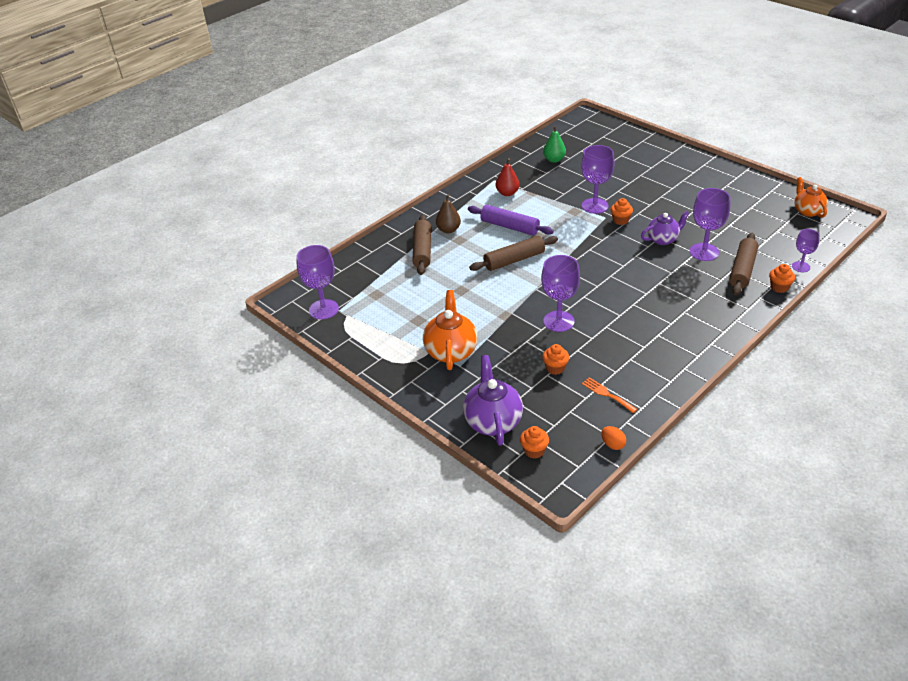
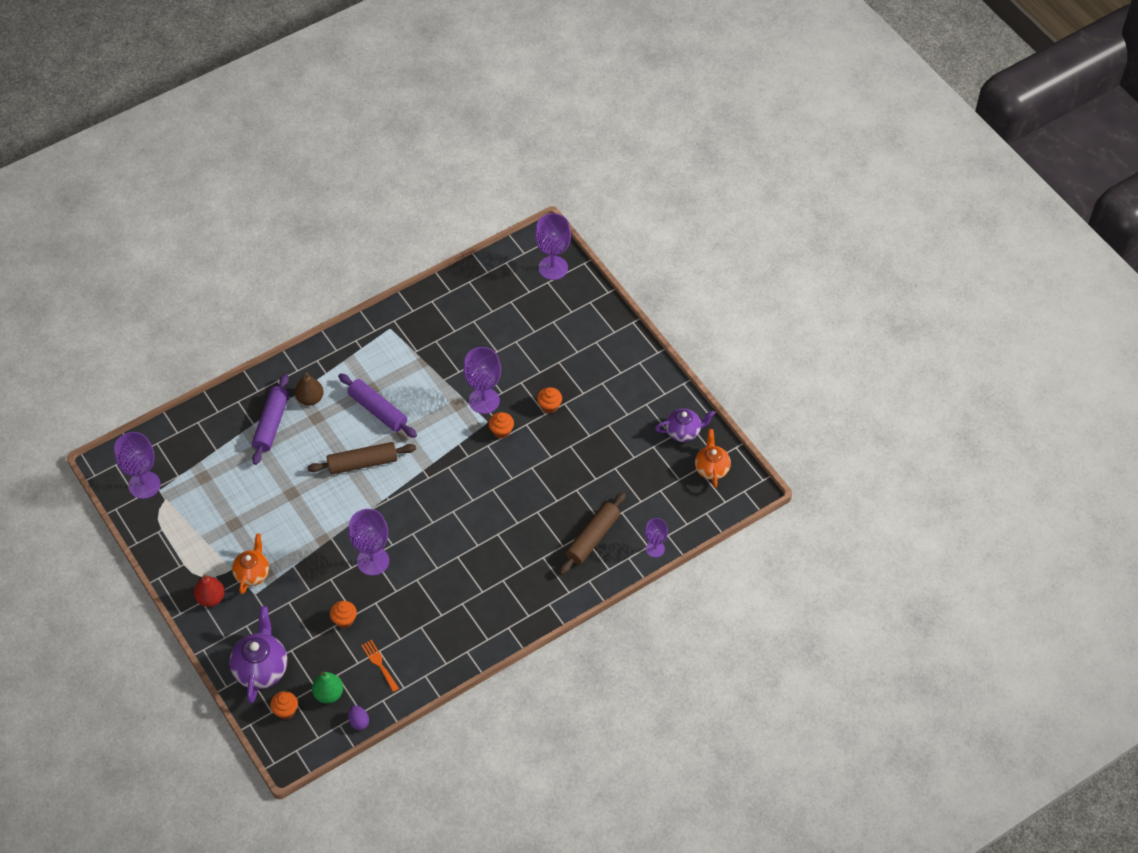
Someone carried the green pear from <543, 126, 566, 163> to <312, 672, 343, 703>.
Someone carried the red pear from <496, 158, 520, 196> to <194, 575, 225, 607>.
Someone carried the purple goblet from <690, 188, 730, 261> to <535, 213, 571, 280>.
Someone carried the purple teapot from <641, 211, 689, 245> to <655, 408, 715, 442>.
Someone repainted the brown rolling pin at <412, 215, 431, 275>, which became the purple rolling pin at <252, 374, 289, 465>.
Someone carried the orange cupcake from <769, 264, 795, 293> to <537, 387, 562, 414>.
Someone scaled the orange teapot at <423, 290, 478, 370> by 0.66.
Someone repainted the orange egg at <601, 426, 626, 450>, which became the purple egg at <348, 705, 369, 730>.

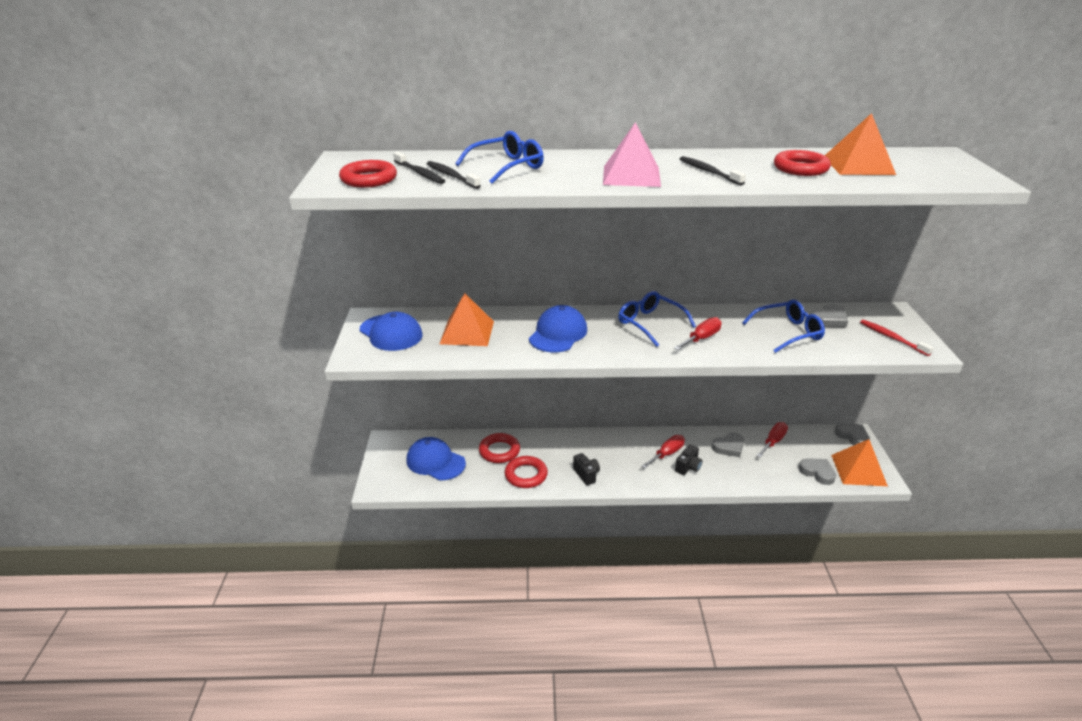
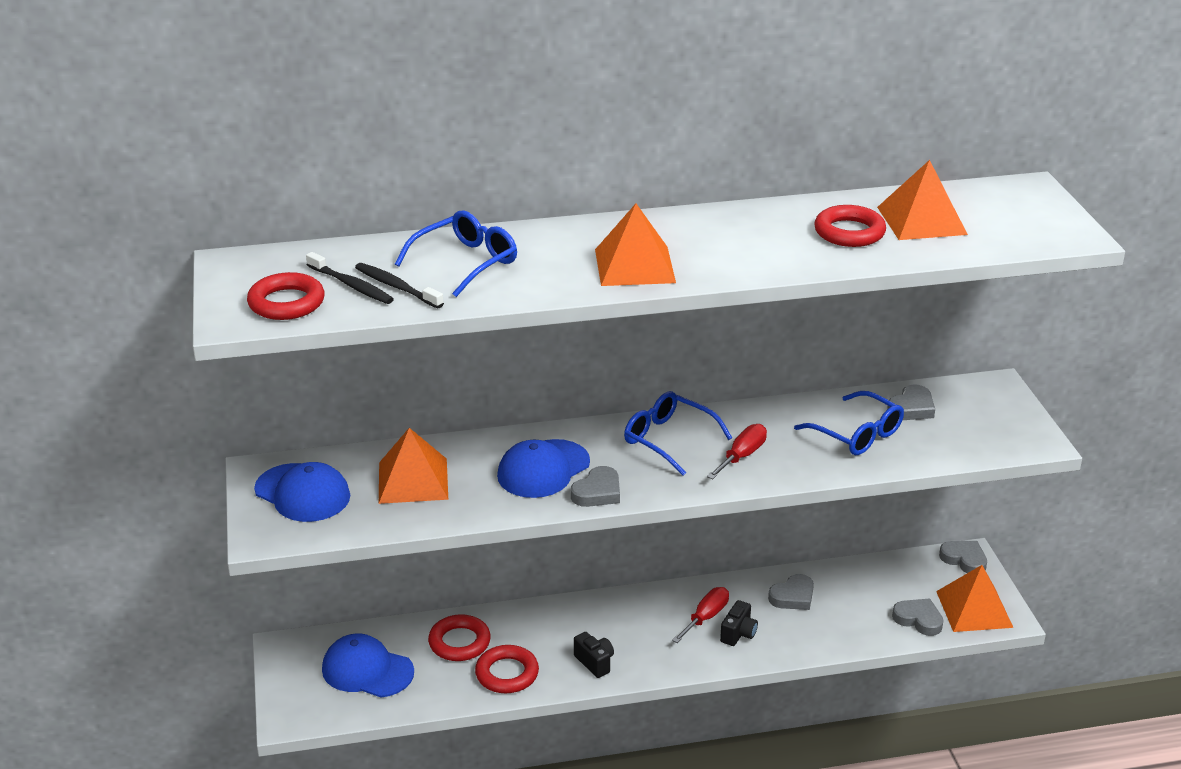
Someone repainted the pink pyramid at <603, 122, 661, 187>, which became the orange pyramid at <595, 204, 676, 286>.
Someone took away the black toothbrush at <680, 156, 746, 185>.
Someone rotated the blue glasses at <742, 299, 825, 353> by 75 degrees clockwise.
Someone rotated the blue cap at <529, 305, 587, 352> by 150 degrees counterclockwise.
Someone took away the red toothbrush at <860, 320, 934, 356>.
Someone took away the red screwdriver at <757, 422, 788, 458>.
Someone put down the grey heart at <571, 466, 620, 507>.

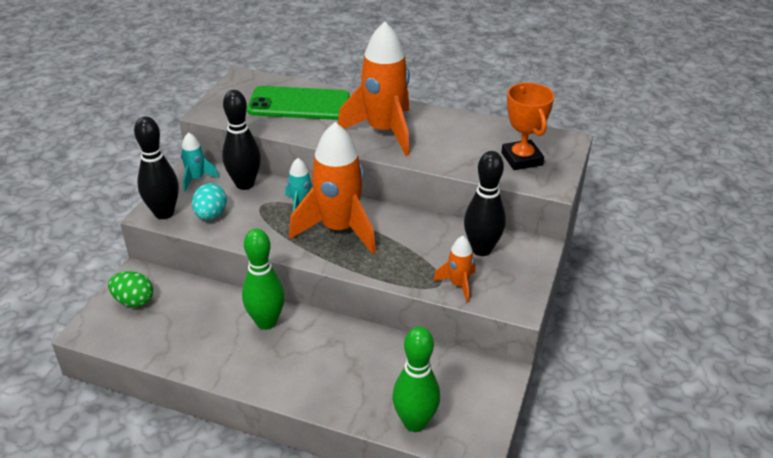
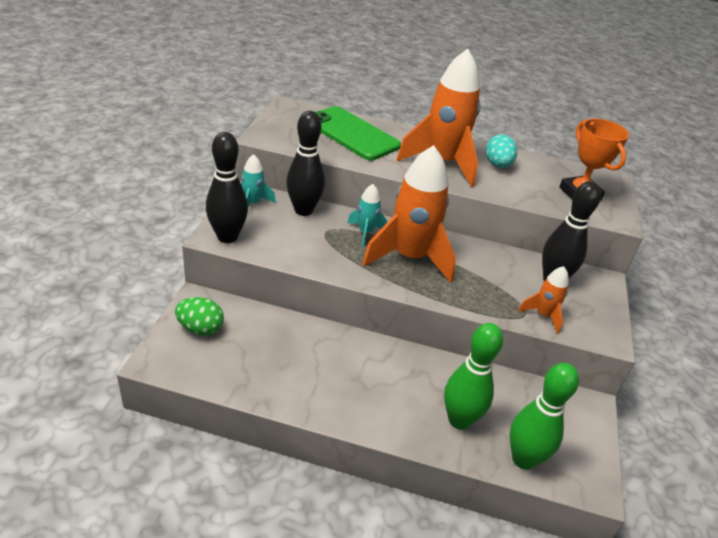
Someone rotated the green phone at <247, 86, 350, 120> by 45 degrees clockwise.
Someone carried the turquoise egg from <192, 183, 227, 220> to <485, 135, 517, 168>.
Someone carried the green bowling pin from <242, 229, 285, 330> to <444, 323, 503, 430>.

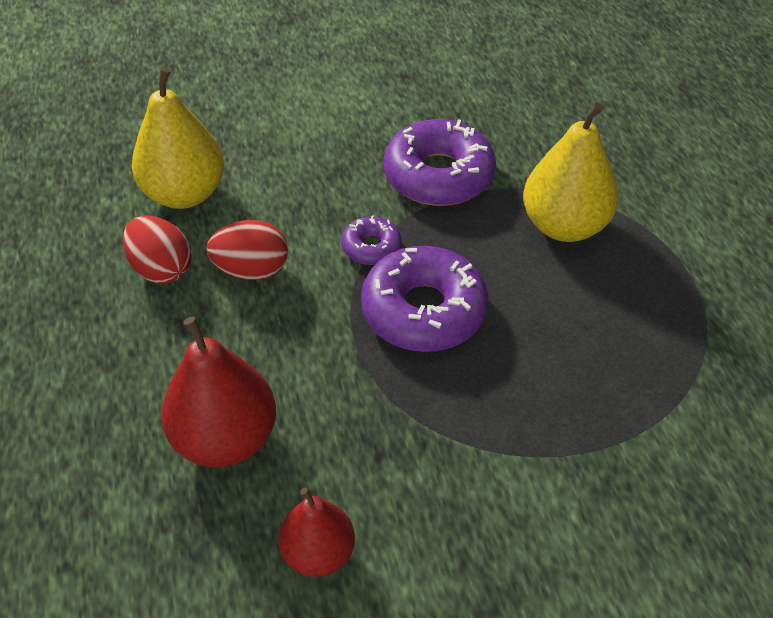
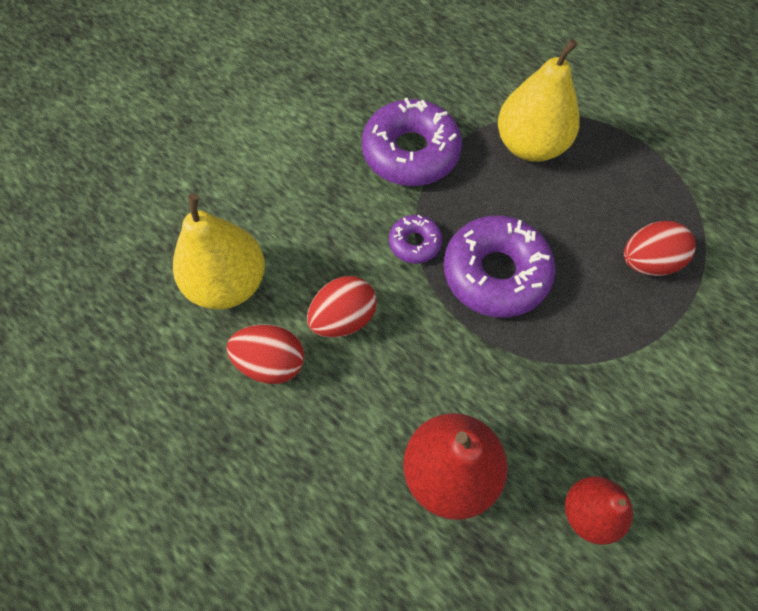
Someone put down the red egg at <624, 221, 696, 276>.

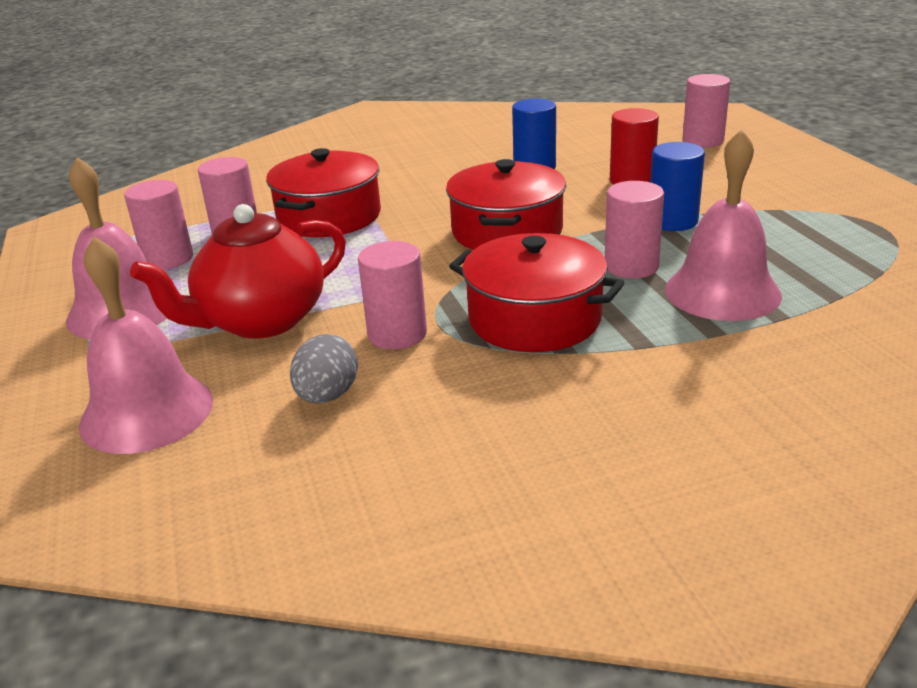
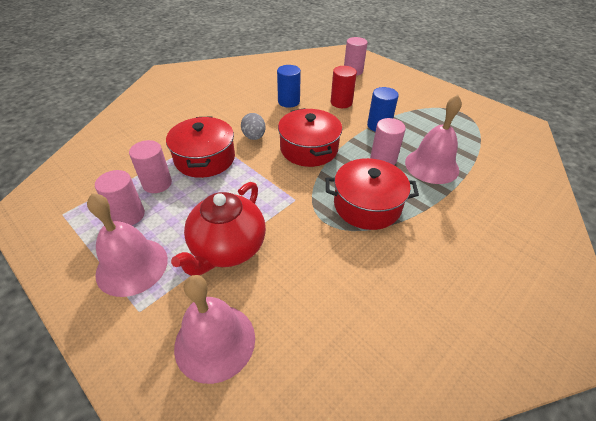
Someone took away the pink cylinder at <358, 241, 427, 349>.
Someone carried the grey egg from <290, 334, 358, 403> to <241, 113, 266, 140>.

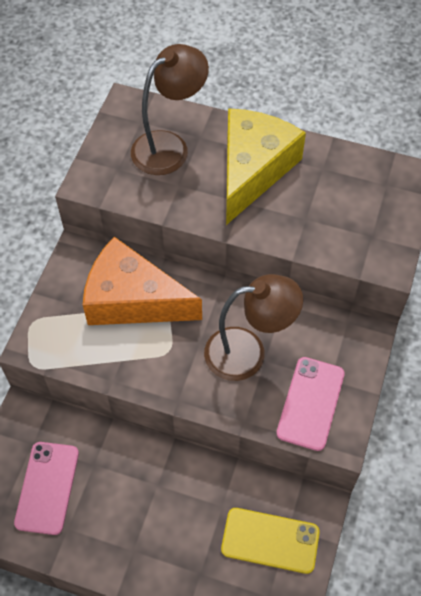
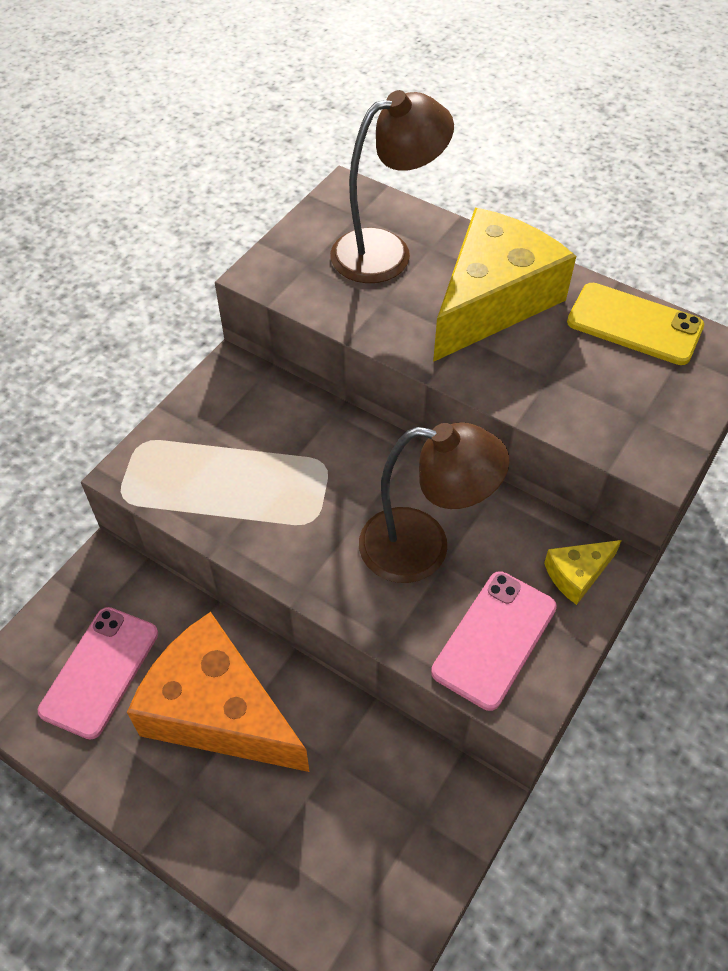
Someone carried the orange cheese from <83, 237, 202, 325> to <127, 612, 310, 772>.
Someone carried the yellow phone from <221, 508, 320, 574> to <567, 283, 704, 365>.
Someone put down the yellow cheese at <544, 540, 622, 605>.

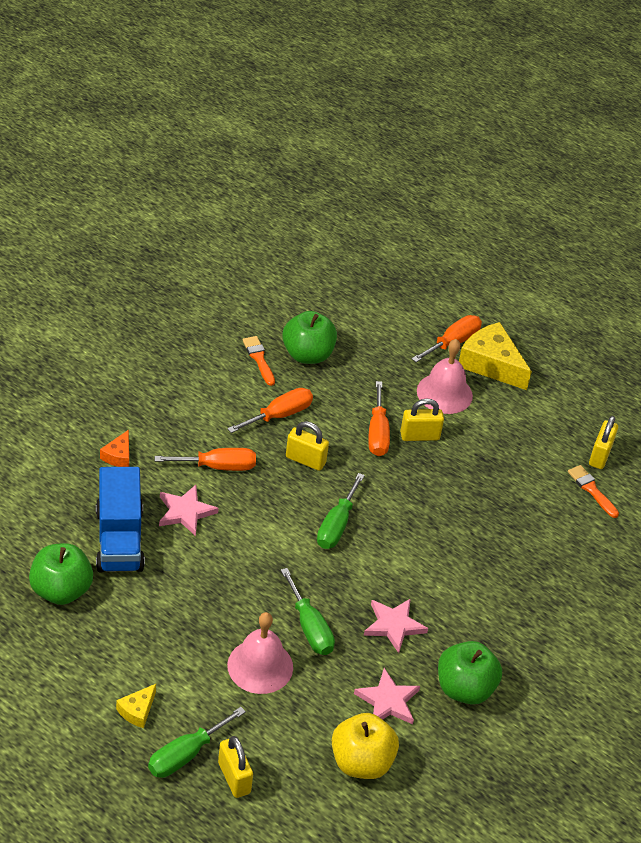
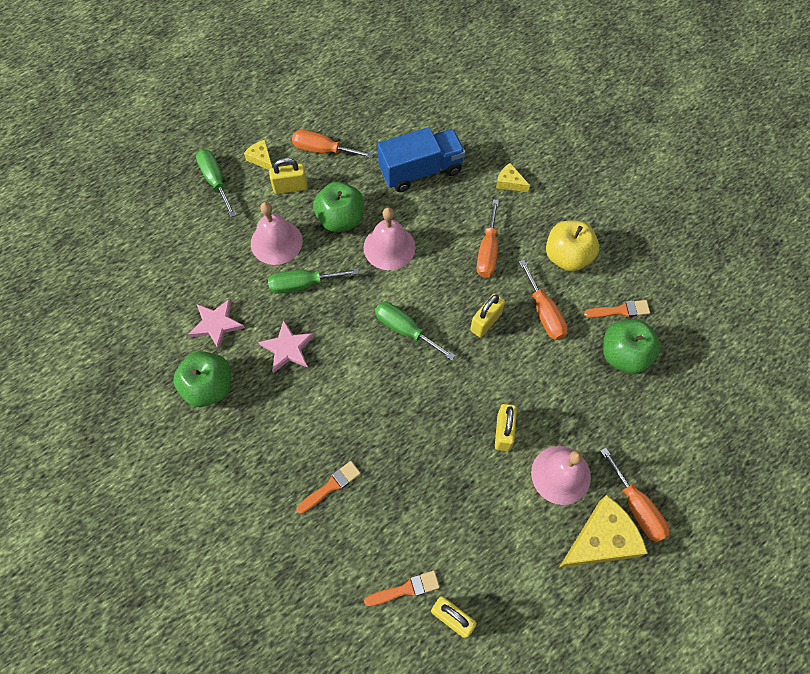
Someone carried the orange screwdriver from <368, 381, 390, 456> to <292, 130, 374, 158>.
Someone repainted the orange cheese at <100, 430, 129, 467>, which became the yellow cheese at <496, 163, 530, 192>.
Someone rotated the blue truck at <96, 467, 145, 572> by 150 degrees clockwise.
Someone took away the pink star at <159, 485, 219, 536>.
Someone carried the green apple from <29, 543, 93, 605> to <313, 182, 364, 232>.
Someone carried the yellow apple from <332, 713, 399, 779> to <546, 220, 599, 271>.
Someone carried the yellow padlock from <218, 736, 253, 798> to <269, 158, 308, 194>.
Someone put down the pink bell at <364, 207, 416, 270>.
Someone put down the orange brush at <297, 461, 361, 514>.

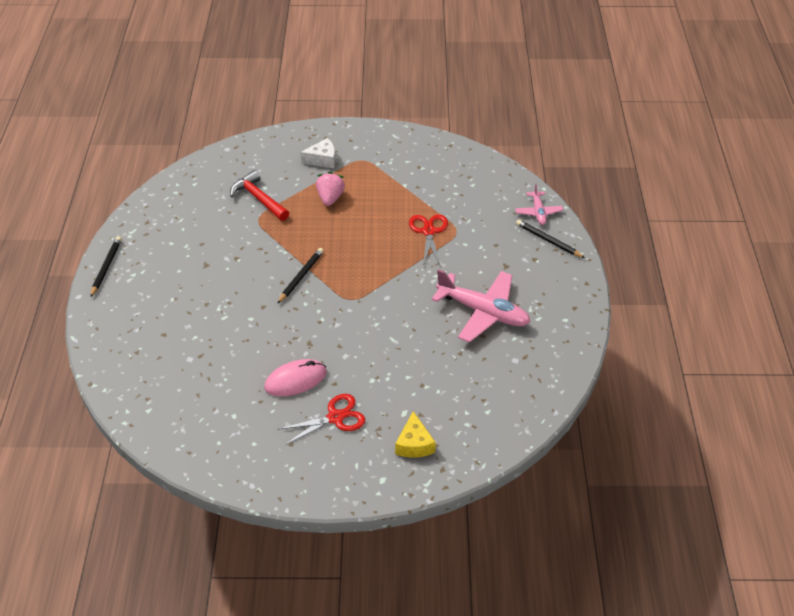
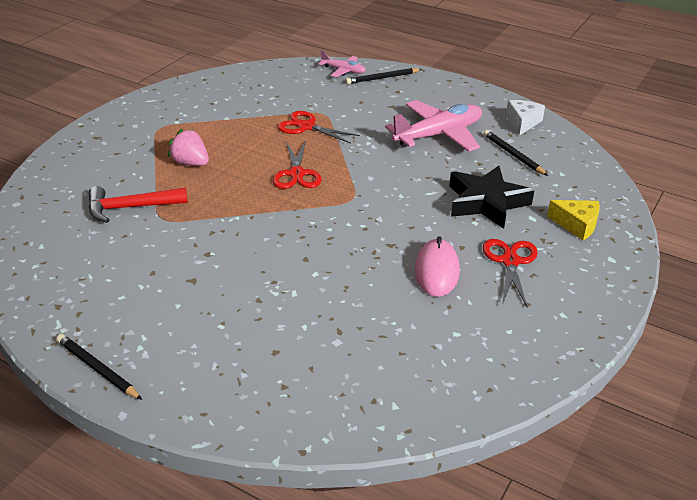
Someone carried the white cheese from <300, 138, 335, 168> to <506, 100, 545, 136>.
Someone carried the black pencil from <277, 248, 324, 304> to <483, 130, 548, 176>.
Someone put down the red scissors at <273, 140, 321, 189>.
Someone put down the black star at <449, 166, 534, 229>.

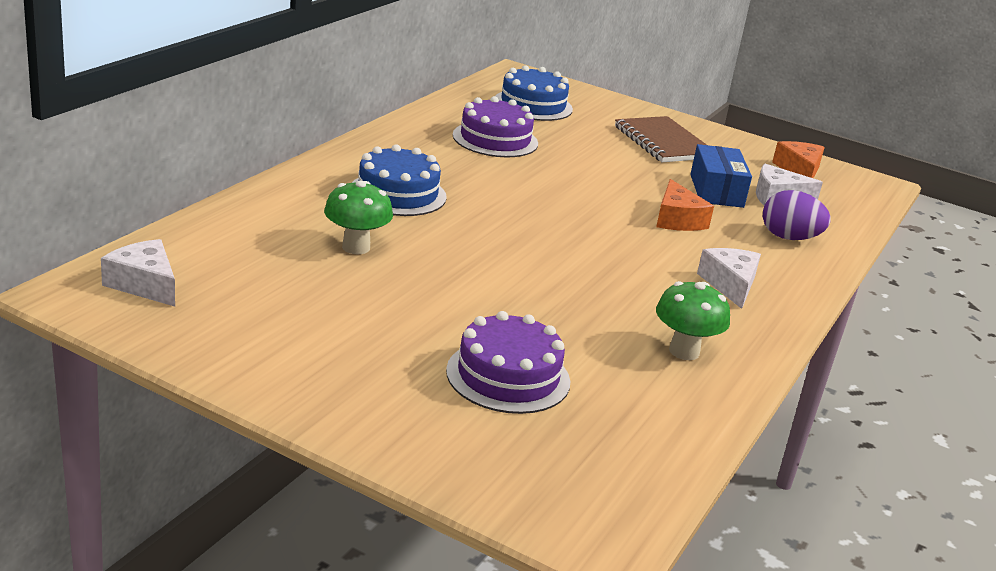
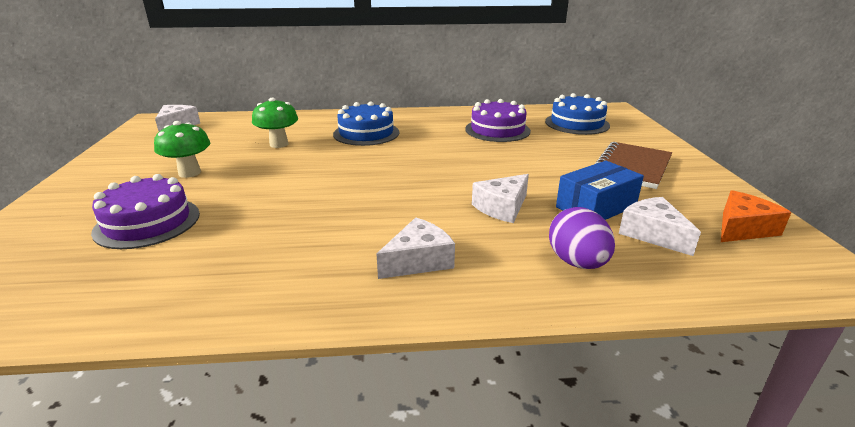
Someone repainted the orange cheese at <656, 179, 714, 231>, which became the white cheese at <472, 174, 529, 223>.
Someone carried the green mushroom from <656, 281, 730, 360> to <154, 121, 210, 178>.

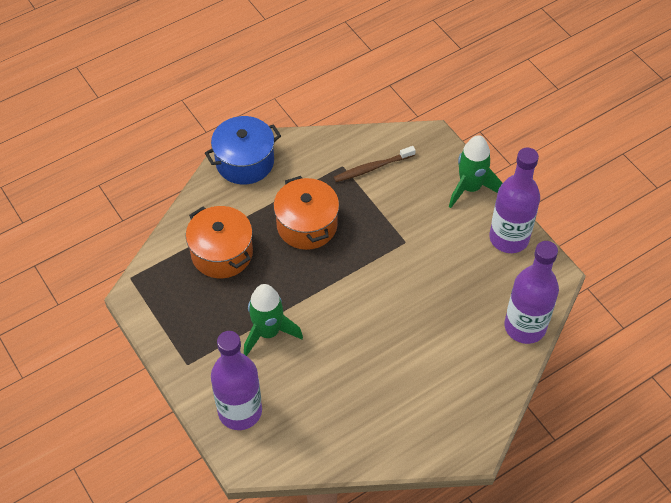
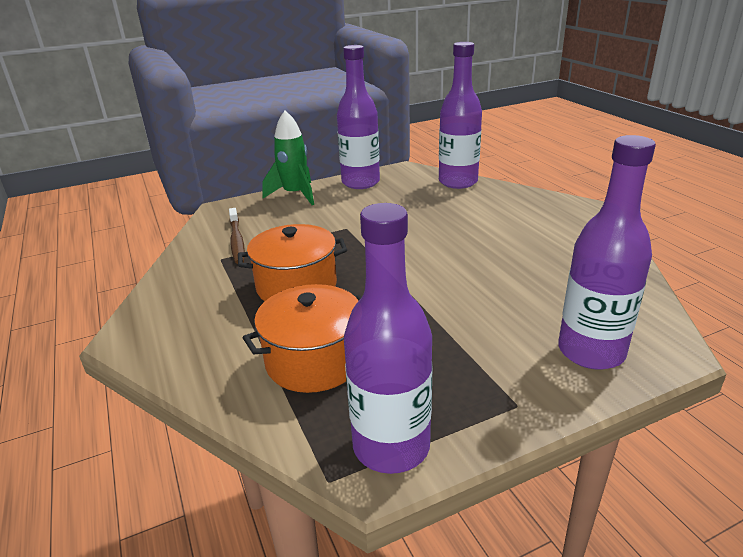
Someone took away the blue pot at <205, 116, 281, 185>.
Someone took away the green rocket at <244, 284, 303, 356>.
Someone put down the purple bottle at <344, 203, 433, 474>.

